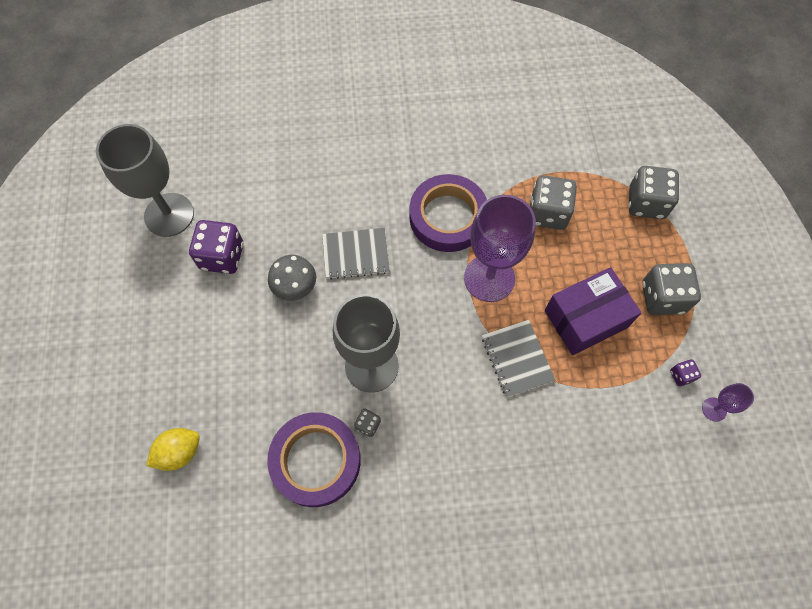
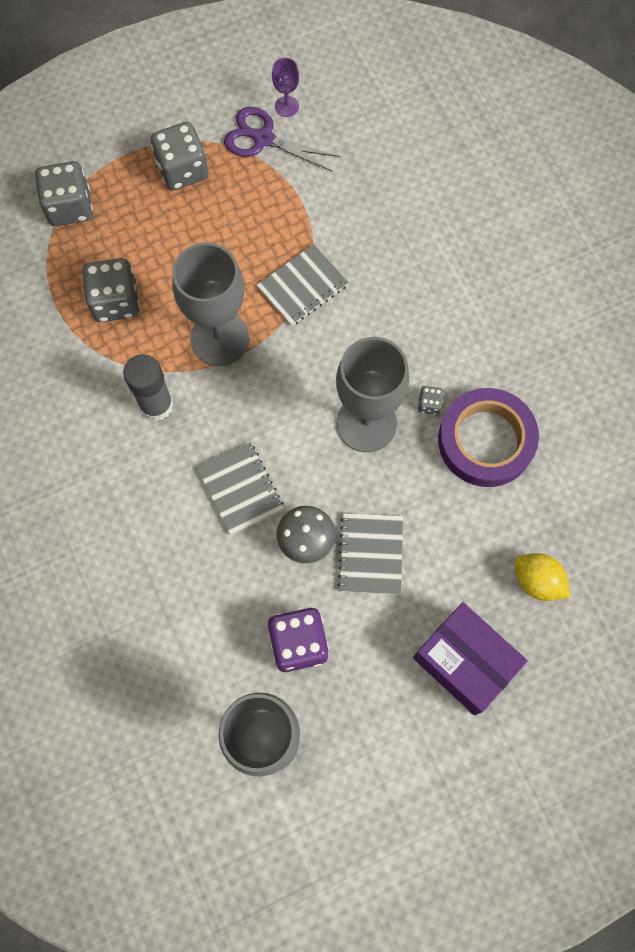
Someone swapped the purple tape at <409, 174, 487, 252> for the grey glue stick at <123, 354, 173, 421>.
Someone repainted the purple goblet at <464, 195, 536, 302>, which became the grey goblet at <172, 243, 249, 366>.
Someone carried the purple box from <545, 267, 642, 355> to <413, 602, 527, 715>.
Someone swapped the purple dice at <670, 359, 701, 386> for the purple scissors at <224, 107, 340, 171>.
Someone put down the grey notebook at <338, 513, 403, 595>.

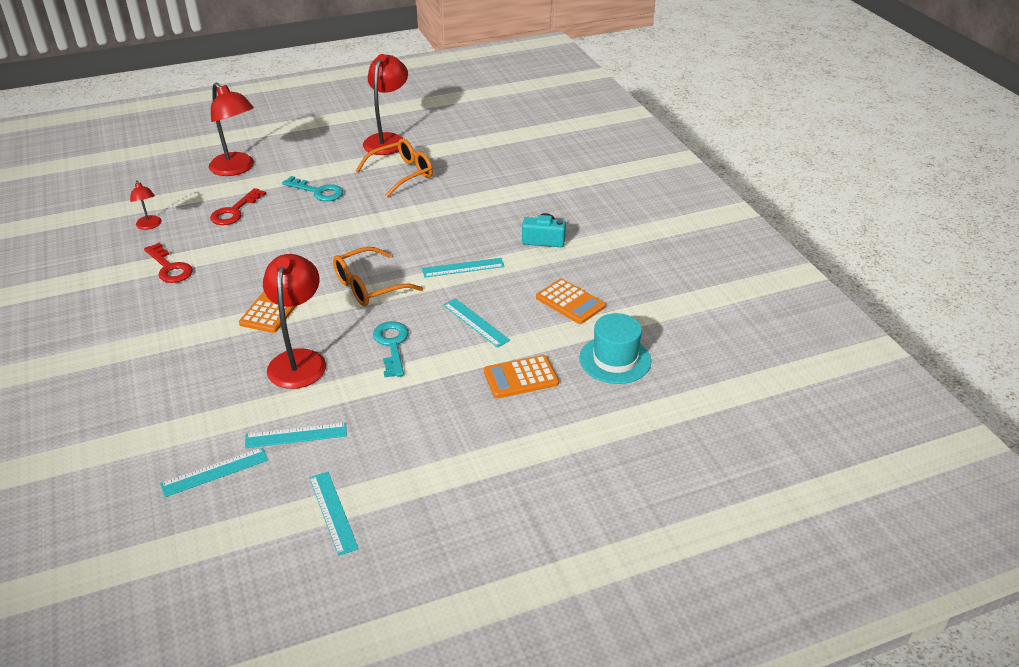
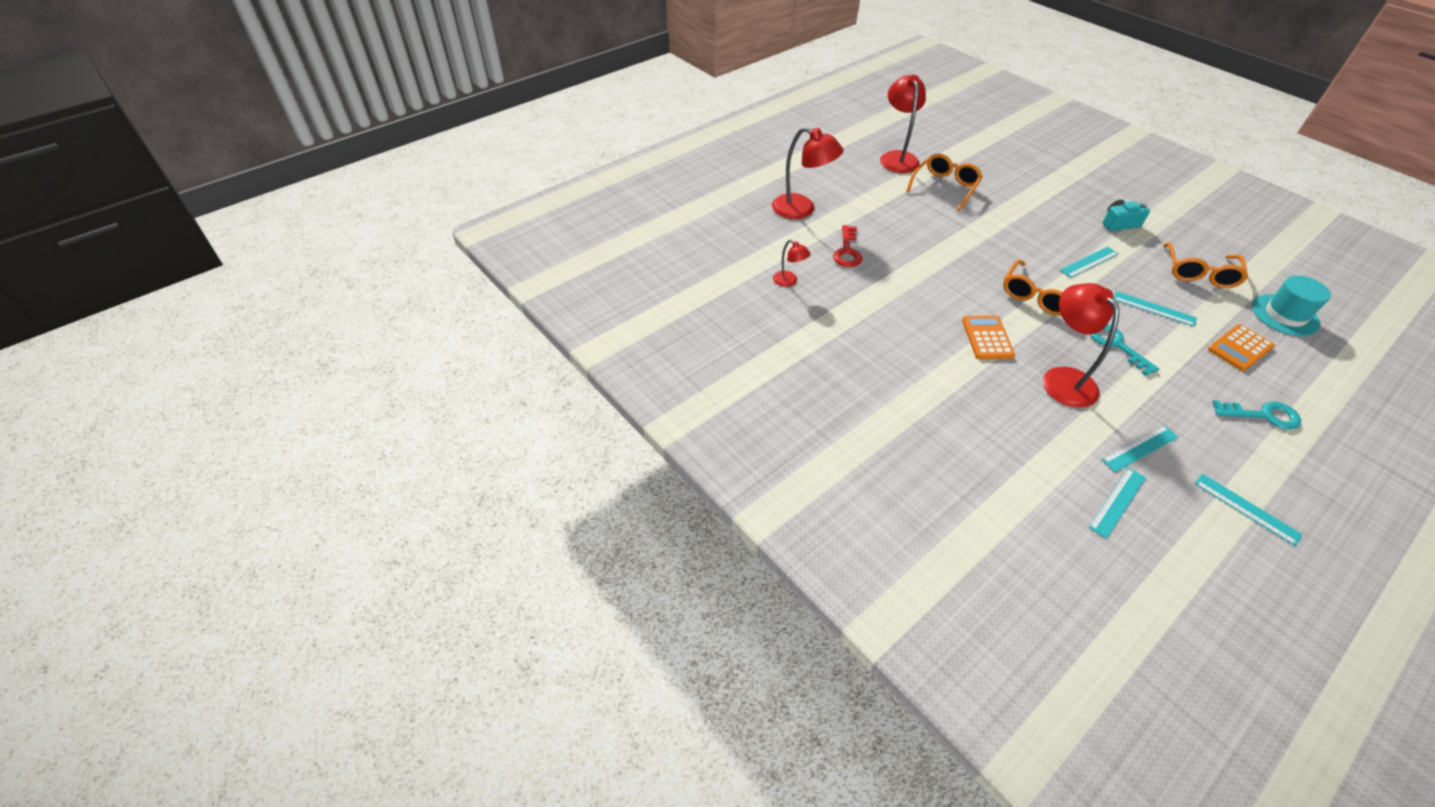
Someone carried the turquoise key from <282, 176, 343, 201> to <1212, 400, 1301, 430>.
Someone took away the red key at <144, 243, 193, 283>.
Someone swapped the orange calculator at <536, 279, 606, 324> for the orange glasses at <1163, 242, 1248, 288>.

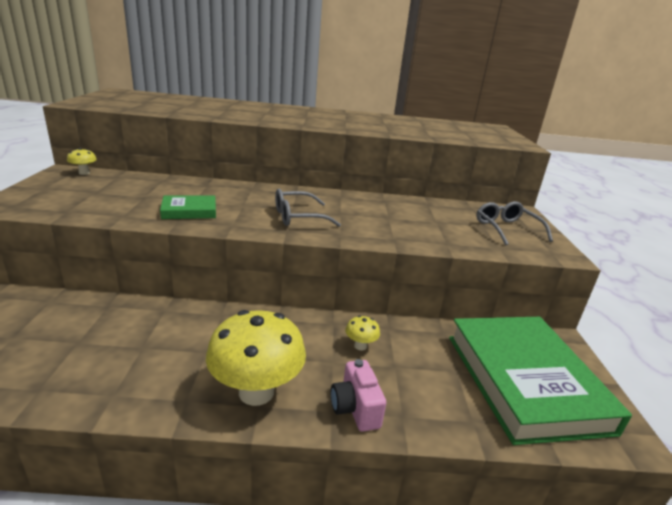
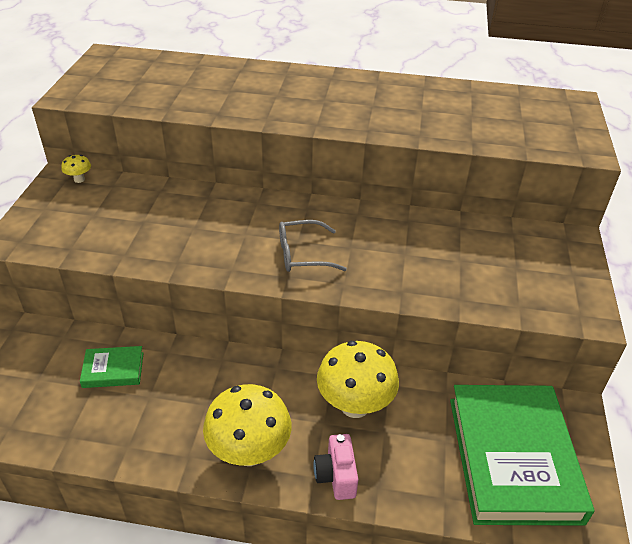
Someone carried the green book from <160, 195, 216, 219> to <80, 346, 144, 388>.
Someone took away the grey glasses at <476, 201, 553, 246>.
Someone scaled the yellow mushroom at <345, 315, 380, 351> by 2.30.

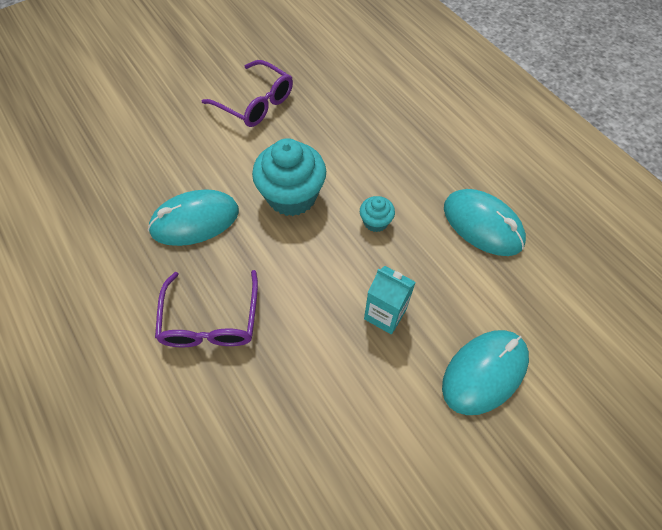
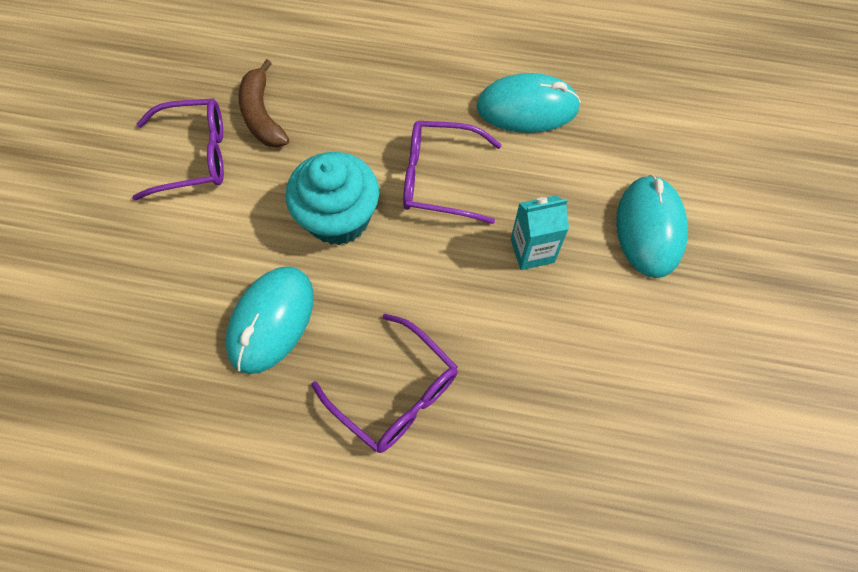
Someone swapped the turquoise cupcake at <360, 196, 395, 232> for the purple glasses at <403, 121, 502, 224>.
Someone put down the brown banana at <238, 59, 289, 148>.

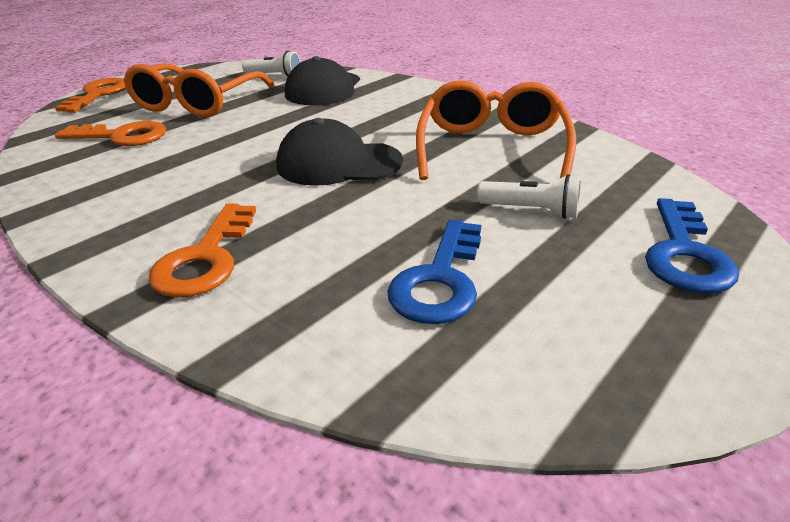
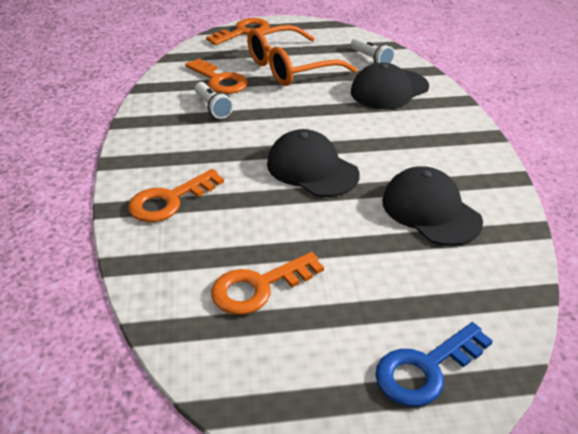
Someone swapped the orange glasses at <416, 80, 576, 180> for the black cap at <382, 166, 483, 246>.
Someone carried the white flashlight from <477, 174, 581, 219> to <195, 82, 233, 119>.
Someone repainted the blue key at <387, 219, 481, 324>, which became the orange key at <211, 252, 324, 315>.

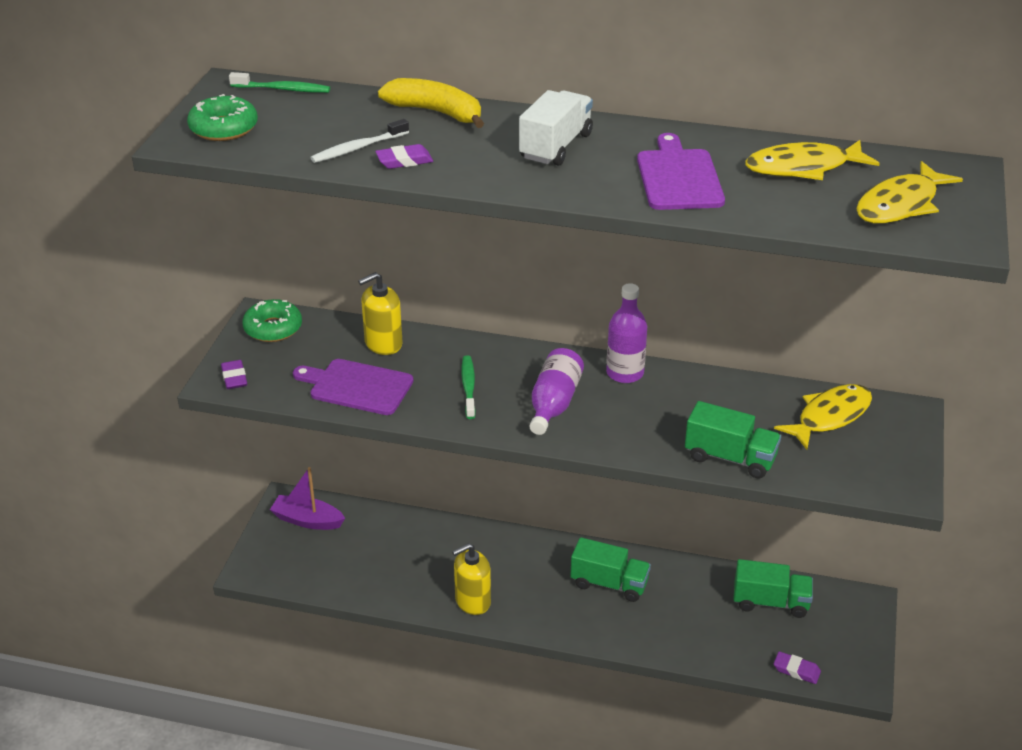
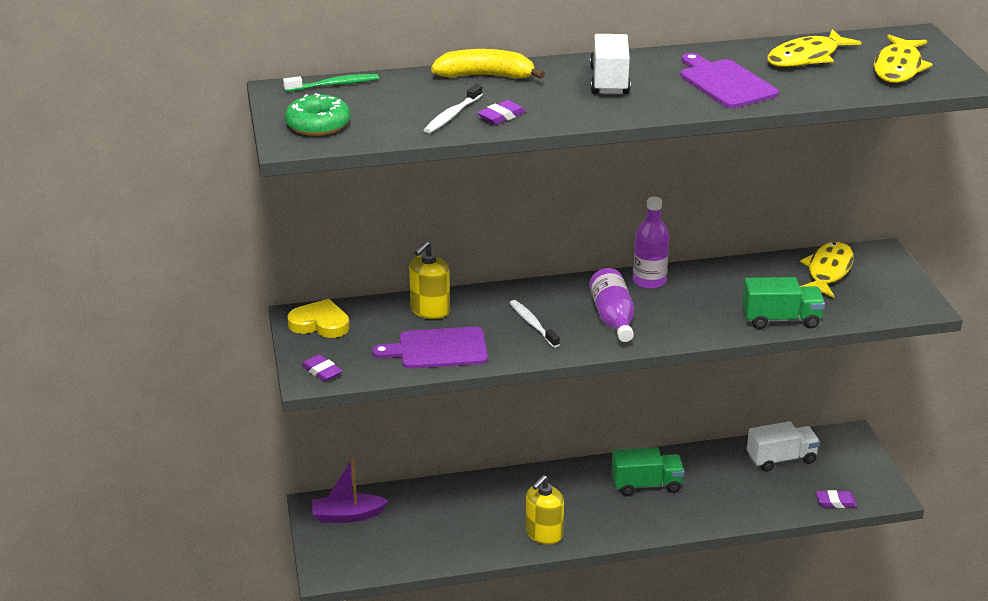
Someone swapped the green donut at <242, 299, 302, 342> for the yellow heart at <287, 299, 349, 338>.
Someone repainted the green toothbrush at <461, 355, 476, 419>, which became the white toothbrush at <510, 300, 560, 348>.
Someone repainted the green truck at <733, 559, 813, 618>, which became the white truck at <747, 421, 820, 472>.

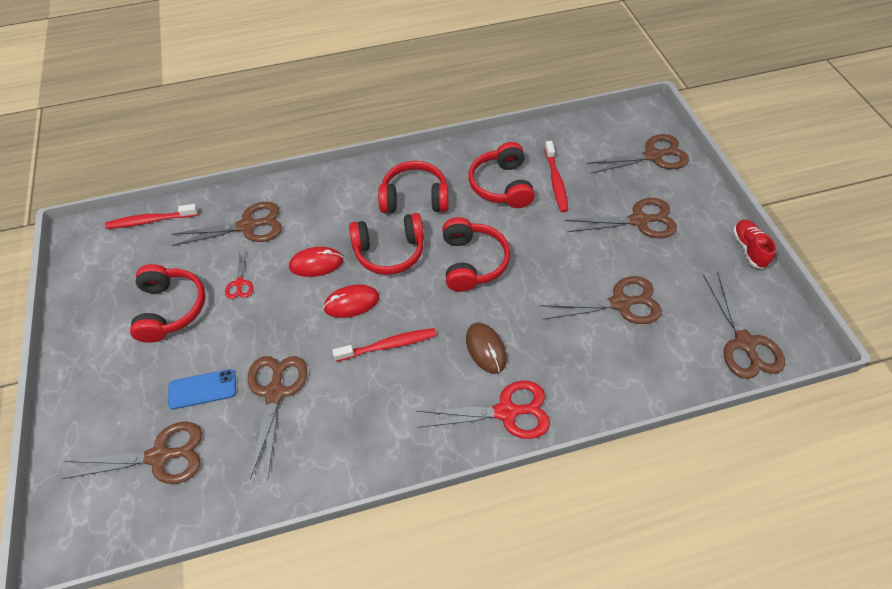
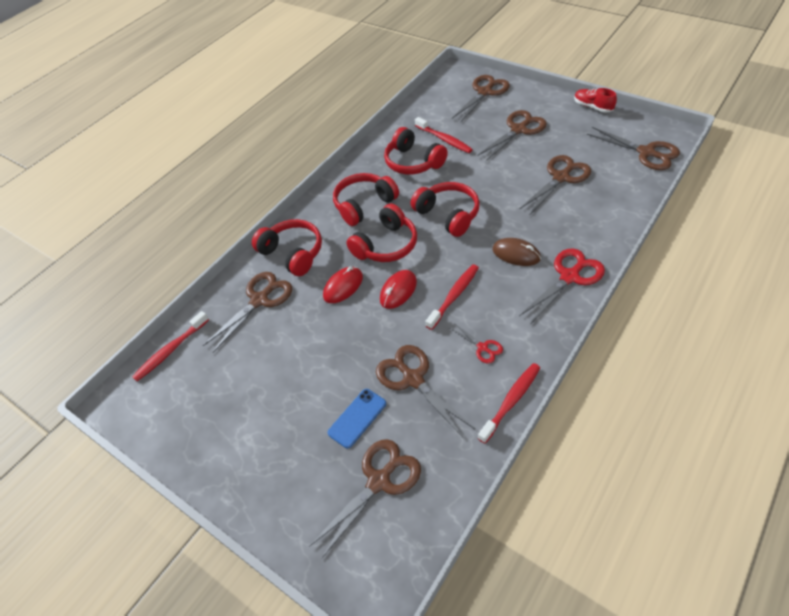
Someone carried the red scissors from <225, 251, 253, 299> to <450, 323, 503, 363>.
Someone carried the red headphones from <130, 264, 206, 343> to <252, 219, 322, 276>.
Someone put down the red toothbrush at <478, 363, 540, 444>.

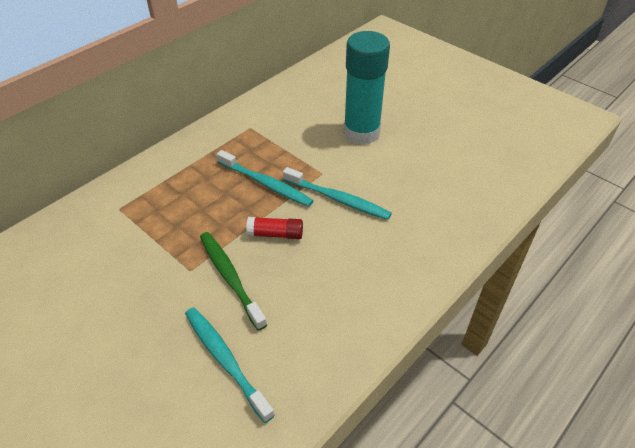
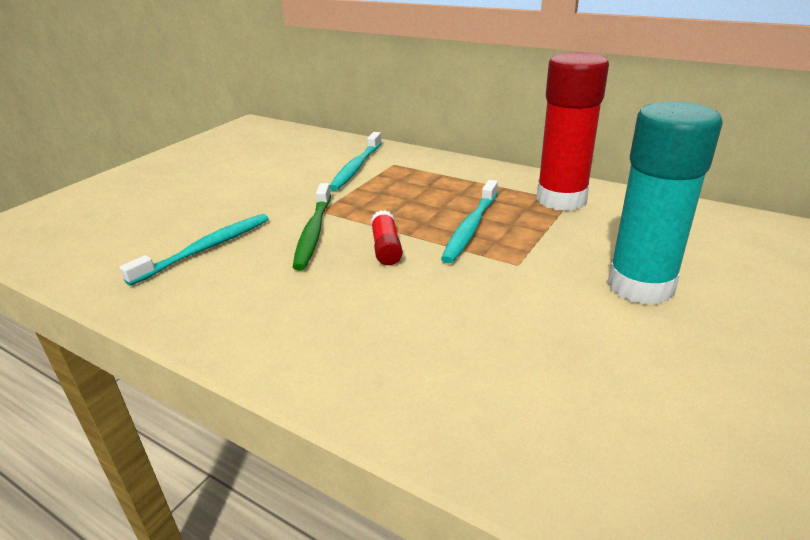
Someone carried the turquoise toothbrush from <283, 167, 392, 220> to <330, 132, 382, 191>.
Someone rotated the green toothbrush at <200, 232, 267, 331> by 135 degrees clockwise.
Someone put down the red glue stick at <537, 52, 609, 211>.

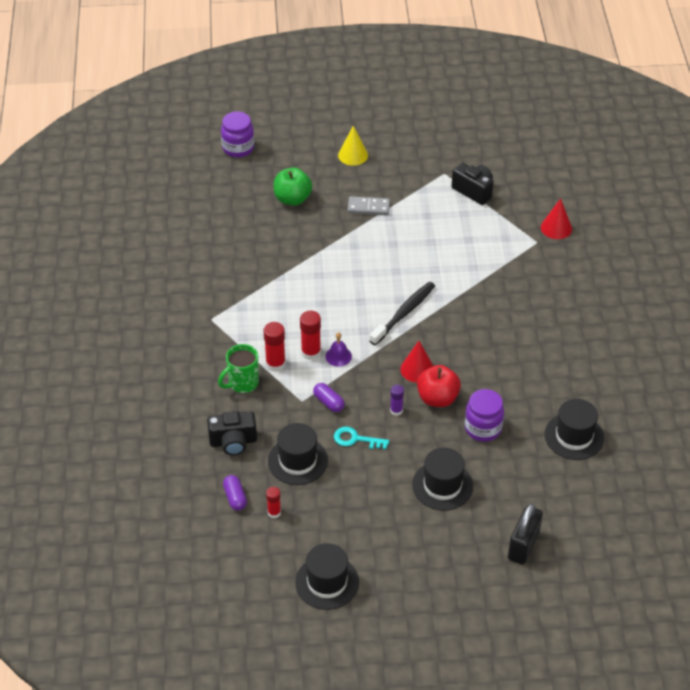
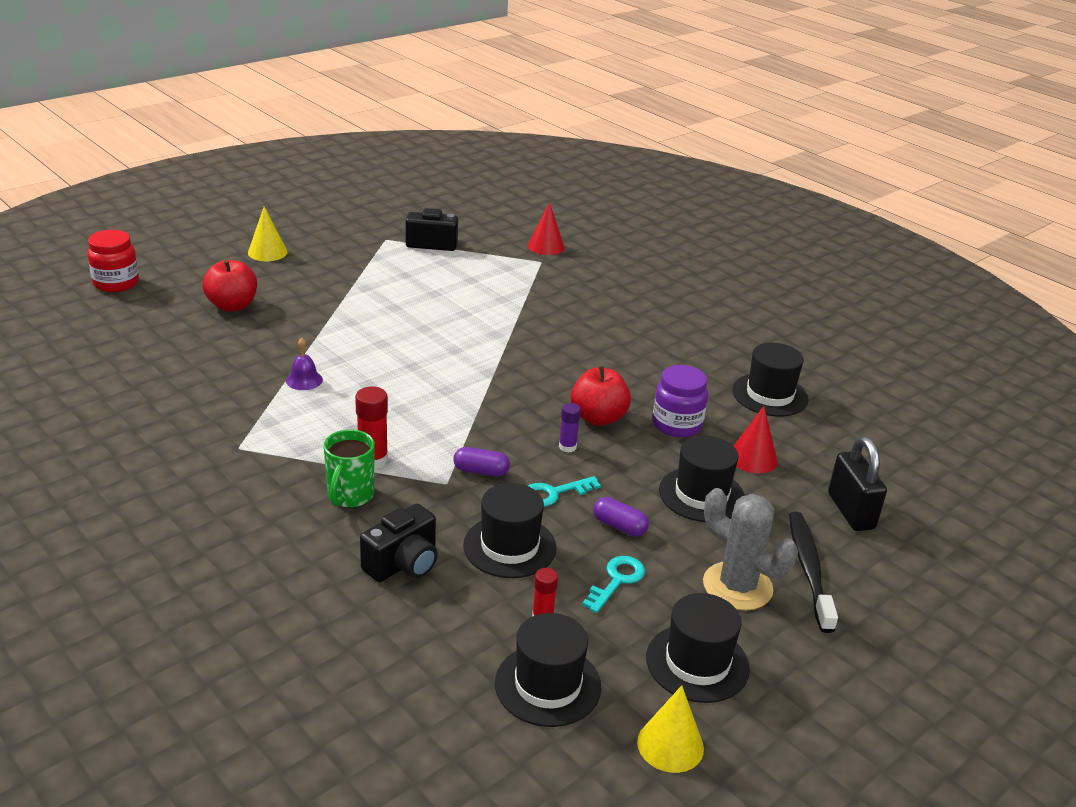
Someone repainted the purple jar at <221, 112, 254, 158>, which became the red jar at <87, 230, 139, 292>.
Someone repainted the green apple at <274, 167, 312, 206>, which became the red apple at <202, 259, 257, 312>.
Someone took away the grey domino at <348, 196, 390, 216>.
Someone carried the black toothbrush from <369, 282, 435, 345> to <789, 512, 838, 633>.
Someone took away the red glue stick at <300, 311, 321, 360>.
Someone carried the purple bell from <325, 332, 352, 367> to <286, 338, 323, 390>.
Someone carried the red cone from <400, 341, 433, 383> to <734, 406, 778, 473>.
Someone carried the purple capsule from <223, 475, 247, 511> to <593, 497, 649, 537>.
Someone put down the grey cactus at <703, 488, 798, 610>.
Someone put down the turquoise key at <582, 556, 645, 613>.
Someone put down the black hat at <495, 613, 601, 727>.
Someone put down the yellow cone at <637, 685, 704, 773>.

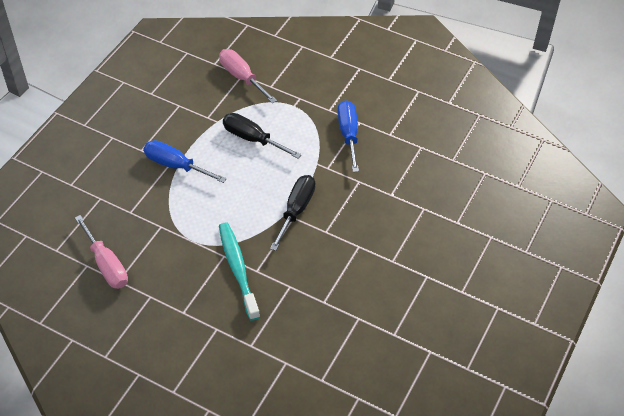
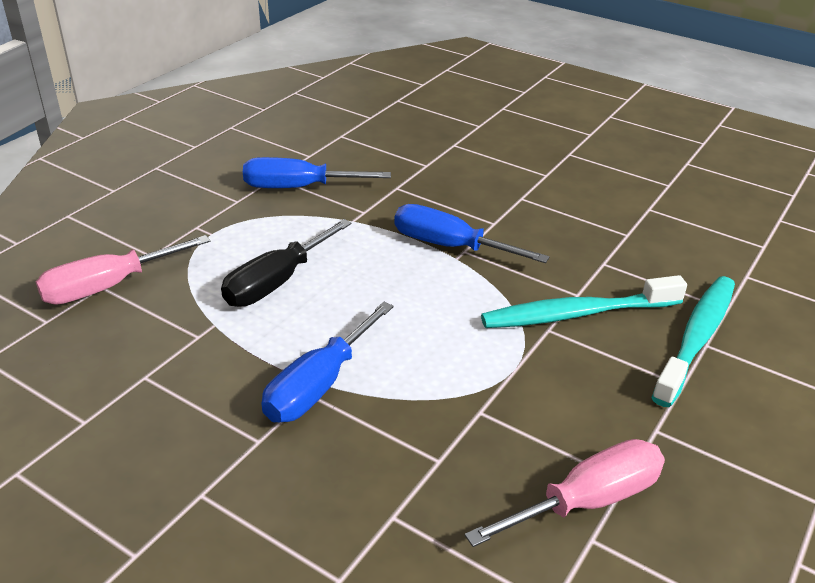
Someone repainted the black screwdriver at <270, 175, 315, 251>, which became the blue screwdriver at <394, 204, 550, 263>.
Someone put down the turquoise toothbrush at <651, 276, 735, 407>.

